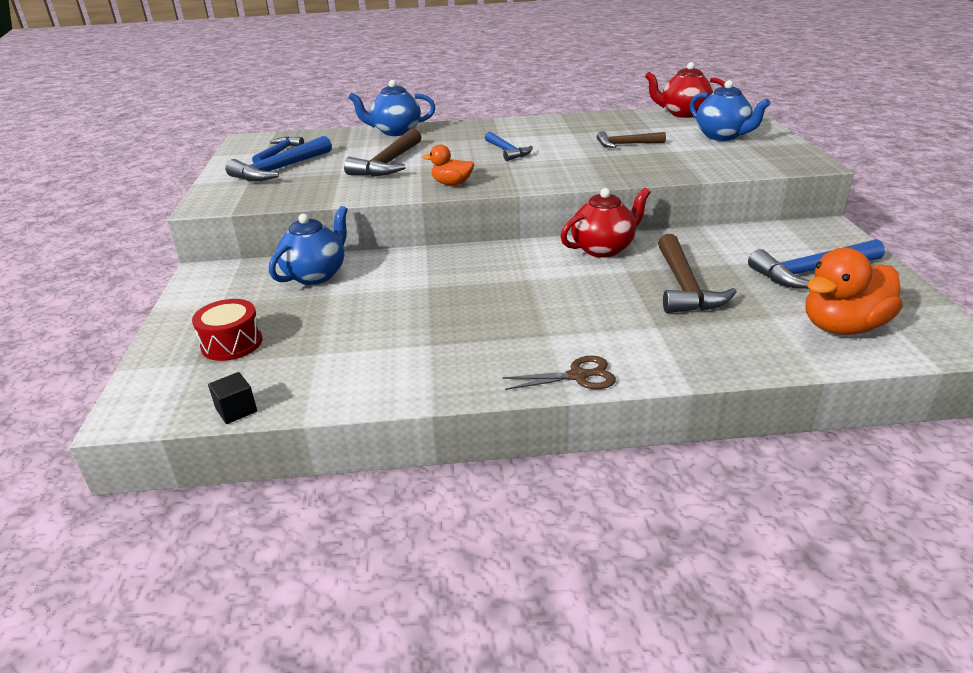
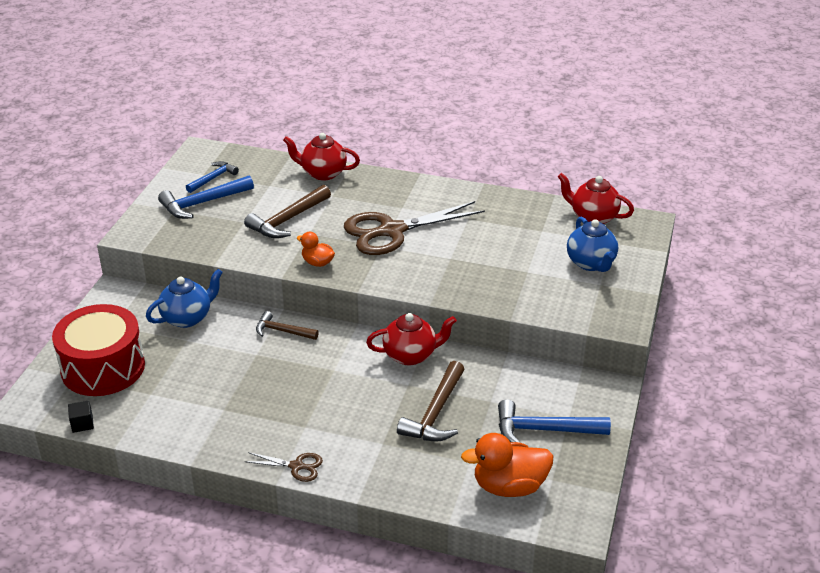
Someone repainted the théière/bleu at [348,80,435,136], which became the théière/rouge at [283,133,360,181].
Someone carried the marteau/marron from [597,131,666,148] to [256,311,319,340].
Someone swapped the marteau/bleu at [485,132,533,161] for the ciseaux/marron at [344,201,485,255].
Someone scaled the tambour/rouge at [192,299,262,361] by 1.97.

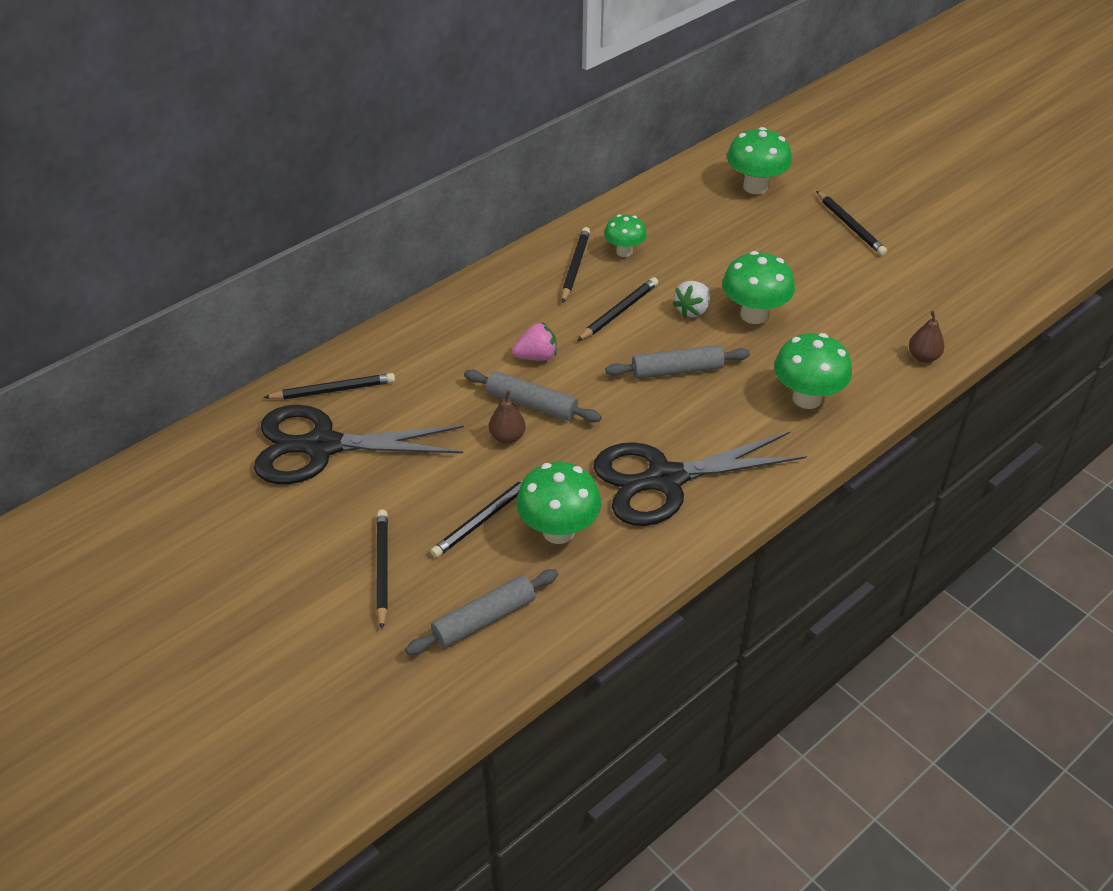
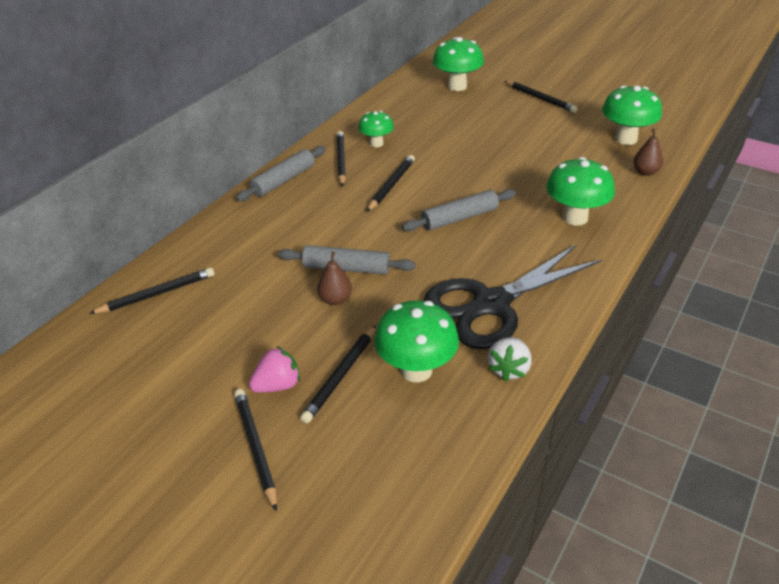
Someone carried the champignon/vert from [722,251,795,324] to [602,85,662,145].
Someone carried the fraise/blanc from [672,281,710,318] to [488,337,532,382].
Someone carried the fraise/rose from [512,322,557,361] to [249,346,300,393].
Someone took away the ciseaux/noir at [254,405,464,484].
Someone carried the rouleau à pâtisserie/gris from [405,569,558,655] to [236,146,325,201].

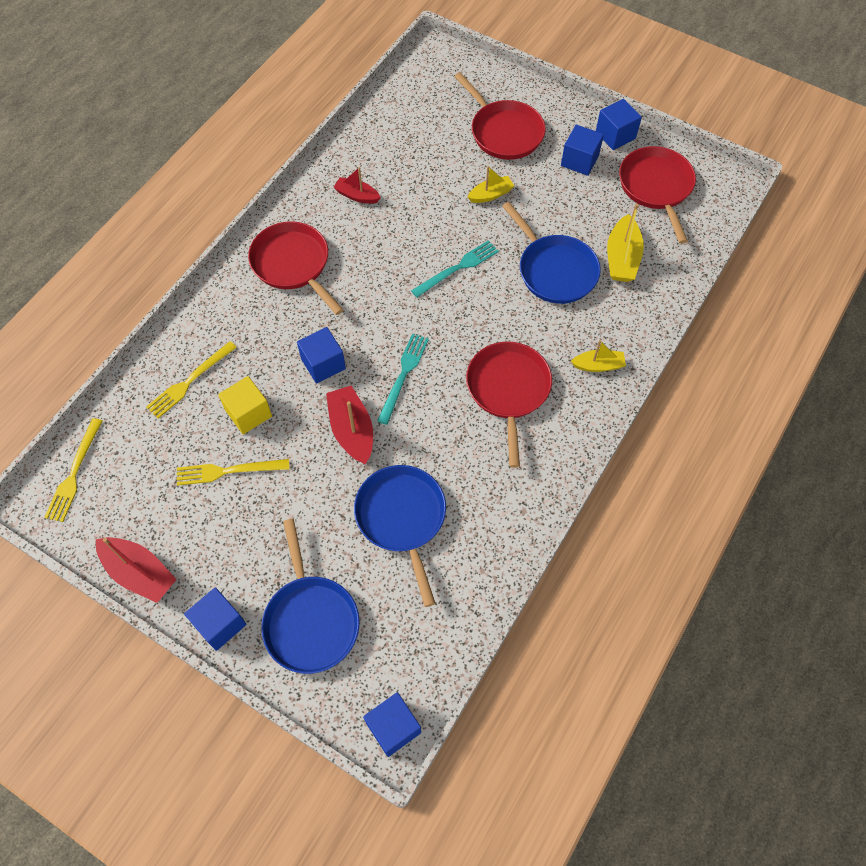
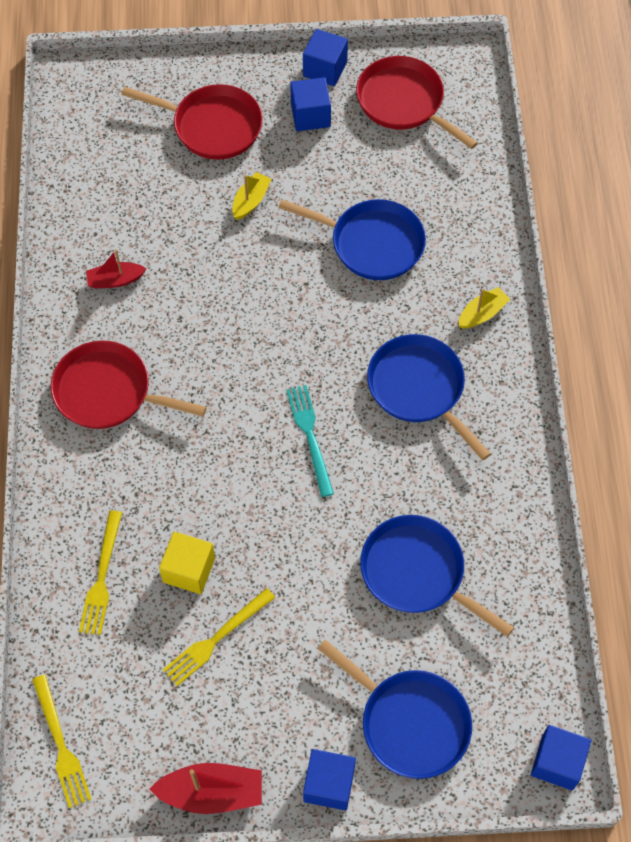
Someone took away the bateau/jaune at [607,204,644,282].
Someone took away the fourchette/turquoise at [411,240,499,297].
Someone took away the cube/bleu at [297,327,346,384].
Someone repainted the poêle/rouge at [466,342,552,468], which became the poêle/bleu at [367,334,491,460].
Someone took away the bateau/rouge at [326,386,373,464].

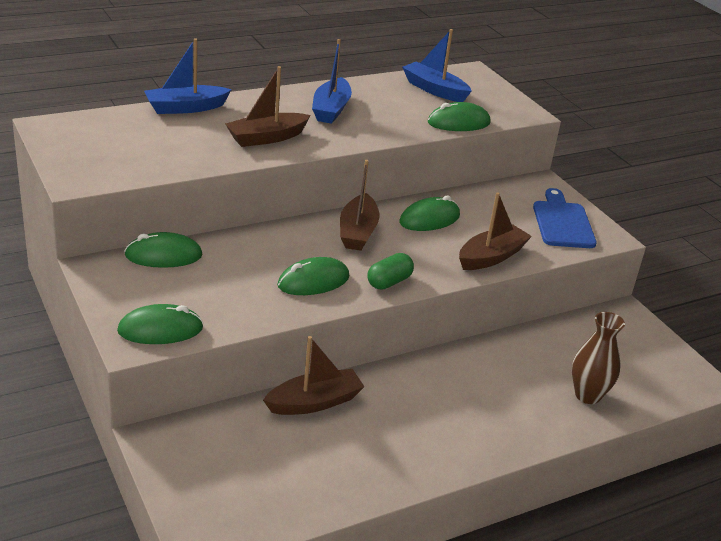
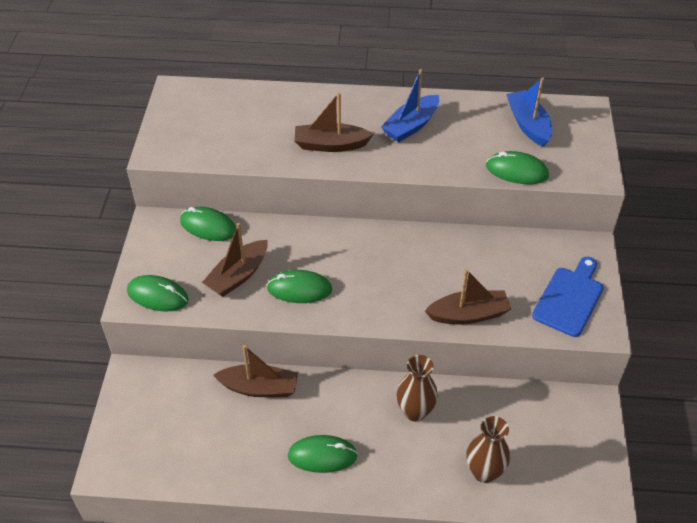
Someone took away the bateau/bleu at [144,38,232,114].
Someone carried the bateau/marron from [340,160,379,251] to [202,223,268,297].
Someone carried the souris/vert from [399,195,460,231] to [288,435,358,473].
Someone took away the gélule/vert at [368,253,414,290].
Someone put down the vase/marron at [396,355,438,422].

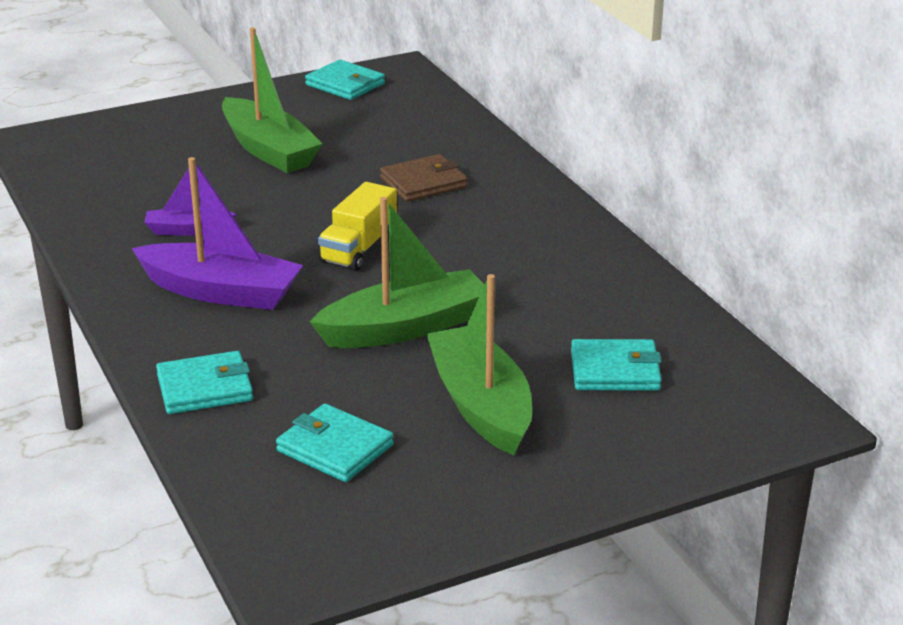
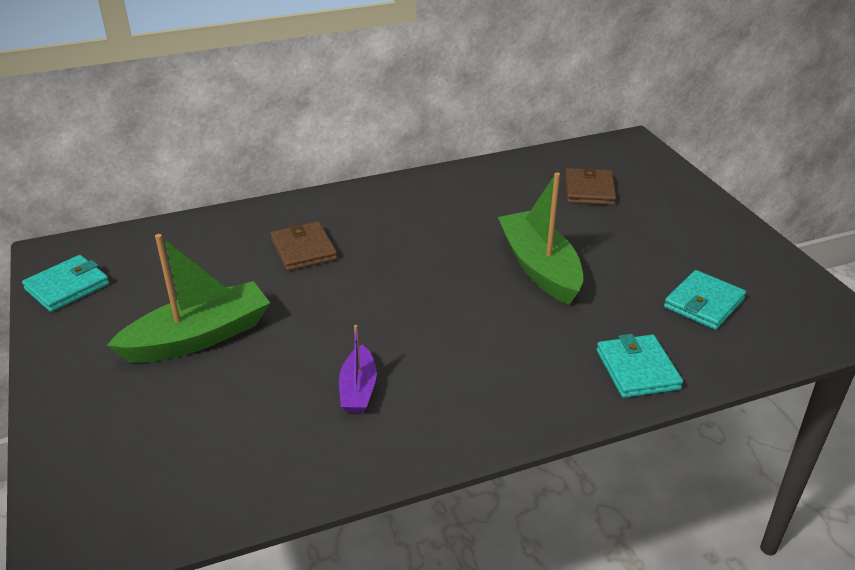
Someone took away the bateau/violet at [131,157,303,310].
Someone took away the camion/jaune at [318,182,397,271].
Someone took away the bateau/vert at [427,274,532,455].
Someone repainted the portefeuille/turquoise at [571,339,662,391], which became the portefeuille/marron at [565,166,616,205].

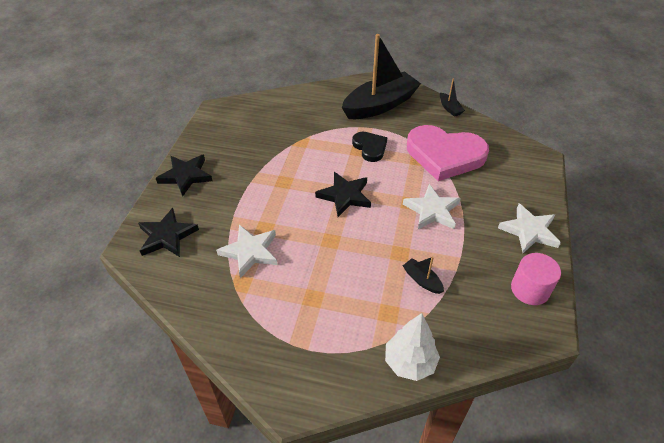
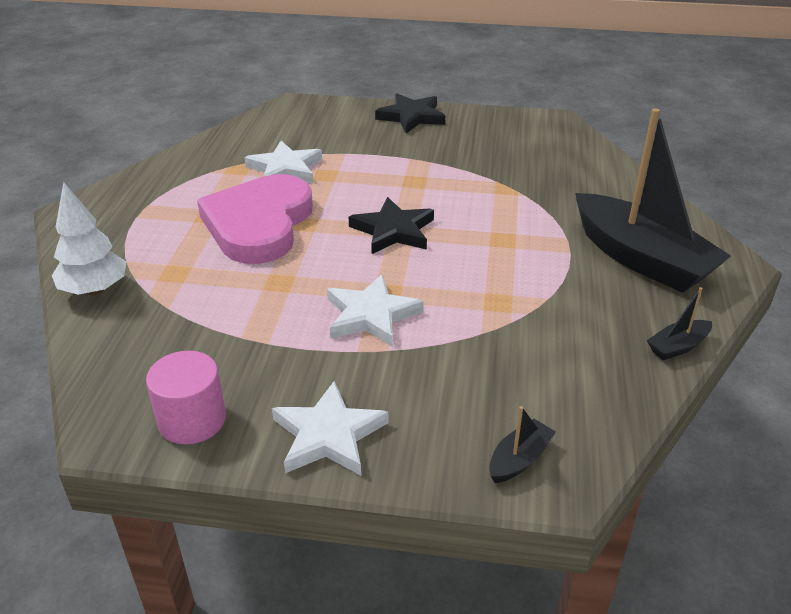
Someone carried the cœur/rose from [407,125,489,181] to [197,174,313,264].
Someone took away the cœur/noir at [352,132,388,162].
Someone took away the étoile/noir at [138,208,199,257].
Someone carried the bateau/noir from [403,256,444,294] to [489,406,556,483].

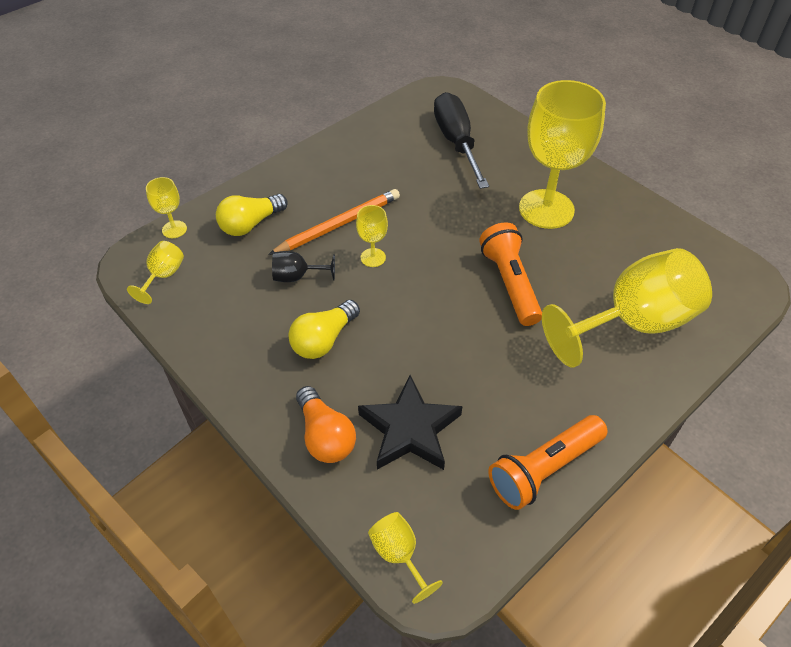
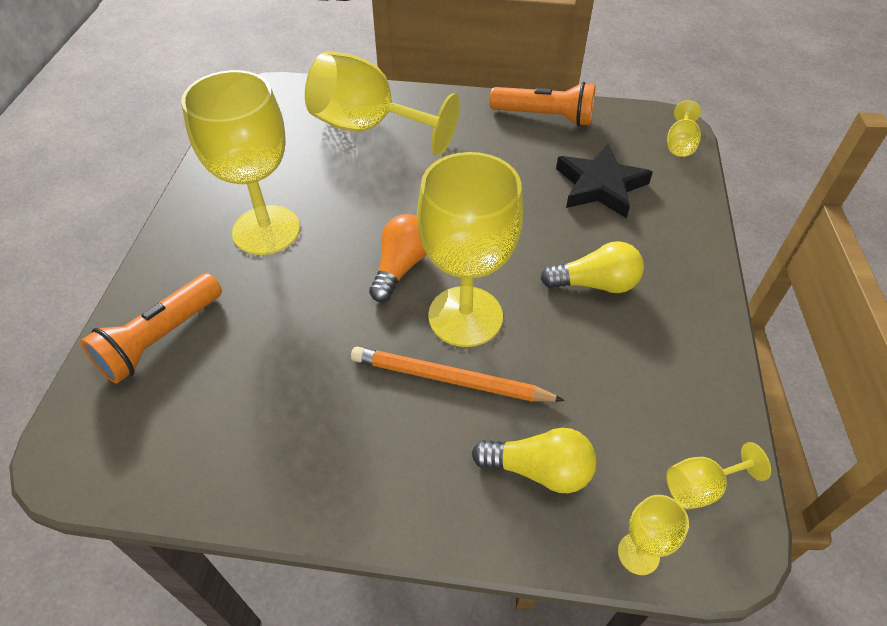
Someone took away the tournevis/noir at [434,92,489,189].
Someone scaled the verre à pied/jaune at [356,205,388,267] by 2.31.
Someone carried the lampe de poche/orange from [479,222,542,326] to [80,273,222,384].
Someone took away the verre à pied/noir at [272,251,335,282].
Someone carried the ampoule/orange from [296,386,356,463] to [369,214,427,302].

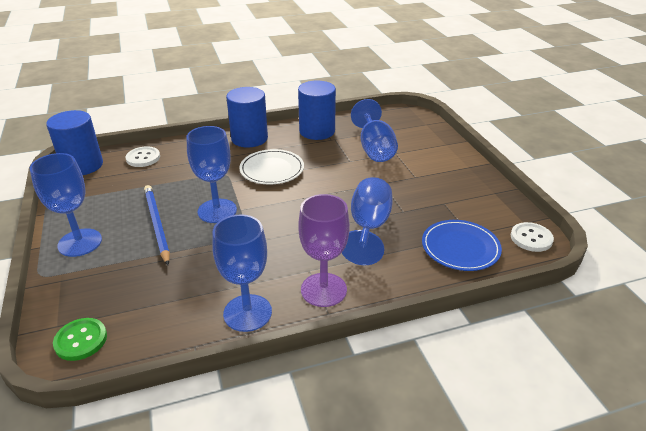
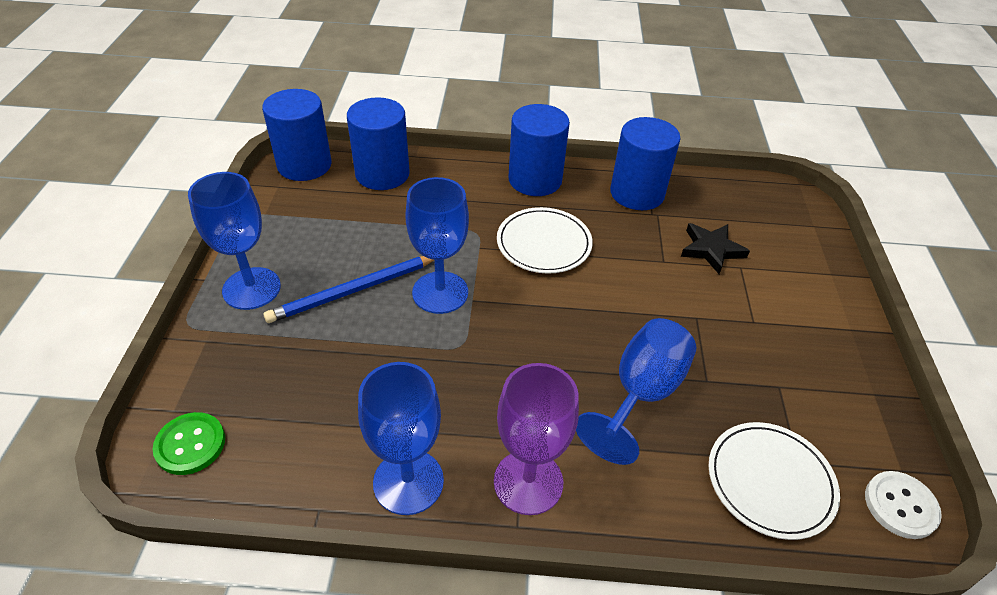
Someone swapped the verre à pied/bleu at [351,99,398,162] for the étoile/noir at [681,223,750,274].
Someone swapped the bouton/blanc at [126,146,160,167] for the cylindre/bleu at [347,97,410,190].
Someone rotated the crayon/bleu at [144,185,170,265] by 120 degrees counterclockwise.
Someone repainted the assiette/bleu at [422,220,502,271], which became the assiette/blanc at [709,422,840,540].

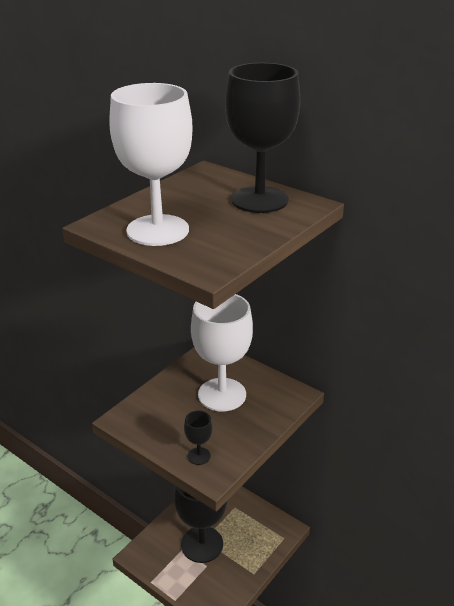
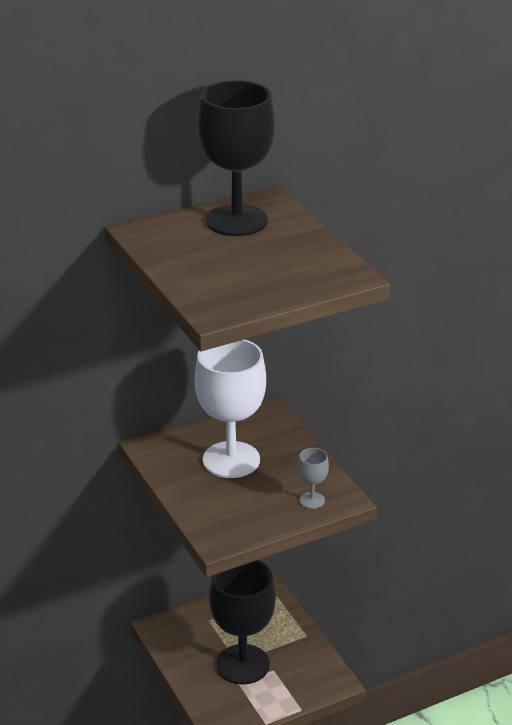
Someone took away the verre à pied/blanc at [109,83,193,246].
Someone repainted the verre à pied/noir at [184,410,213,465], which became the verre à pied/gris at [297,448,329,509].

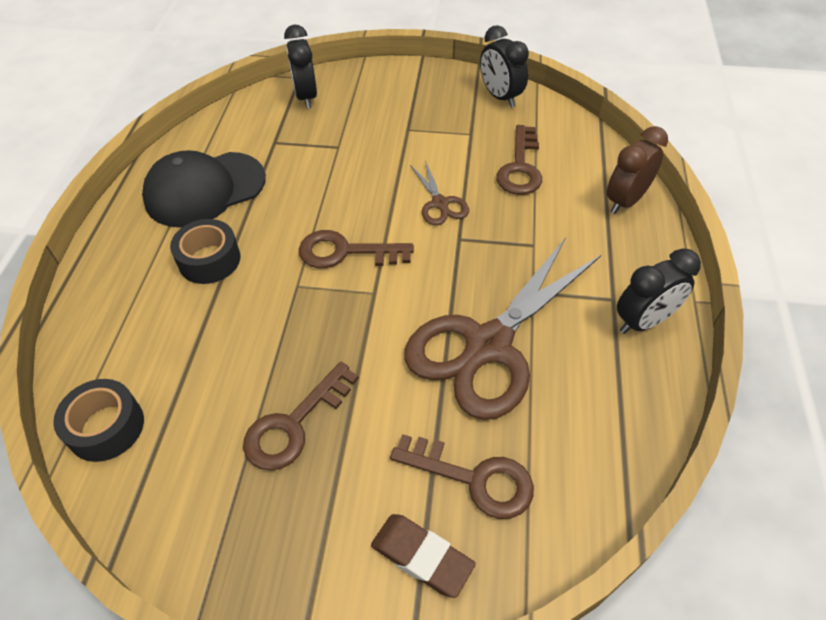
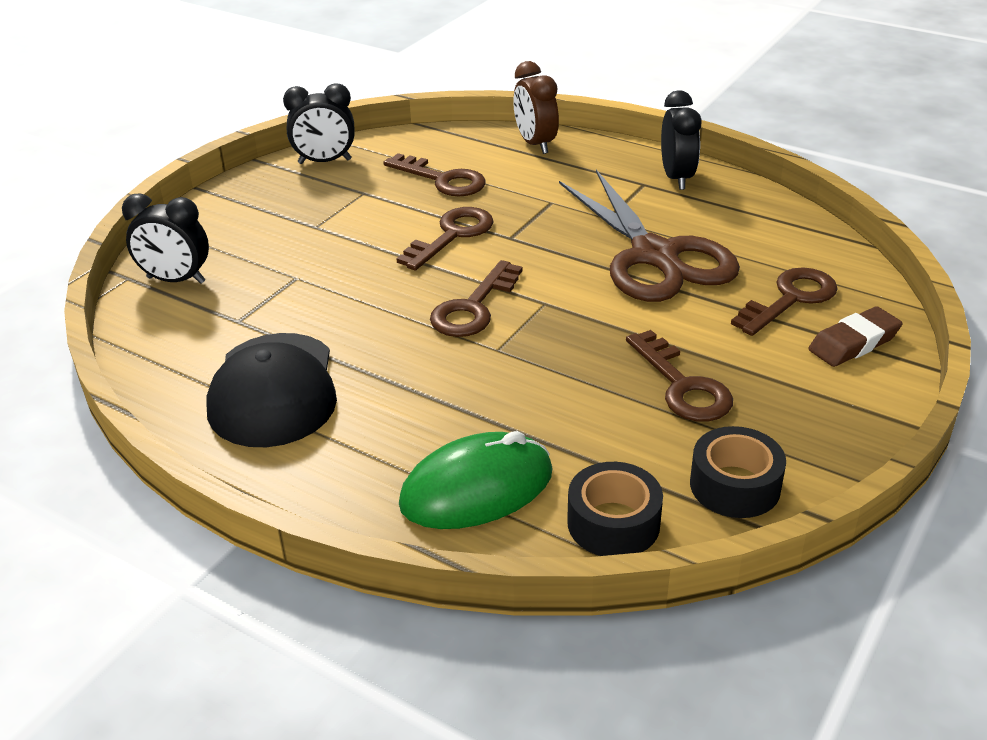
Someone swapped the ciseaux/marron at [410,160,469,226] for the clé/marron at [396,207,494,271].
Someone carried the ruban adhésif/noir from [170,219,241,284] to [690,426,786,518].
Someone put down the souris/vert at [399,431,552,529].

